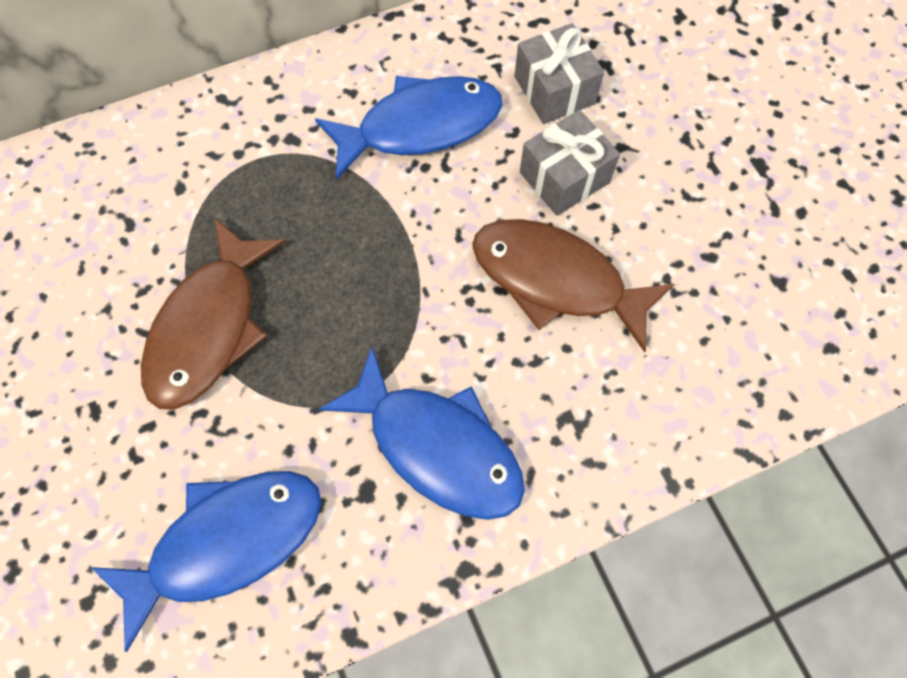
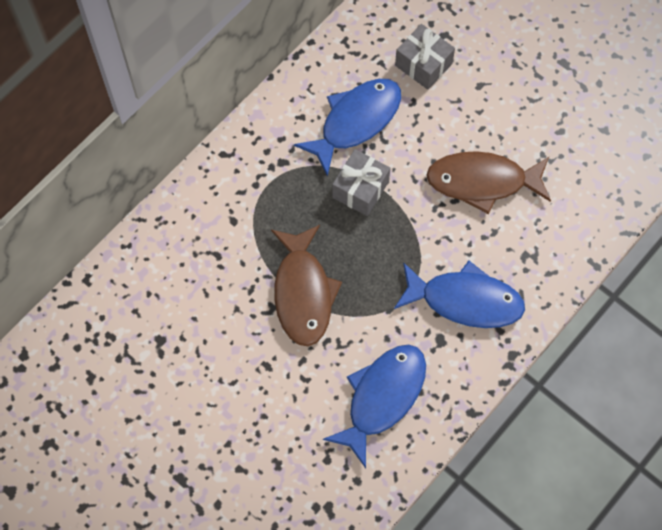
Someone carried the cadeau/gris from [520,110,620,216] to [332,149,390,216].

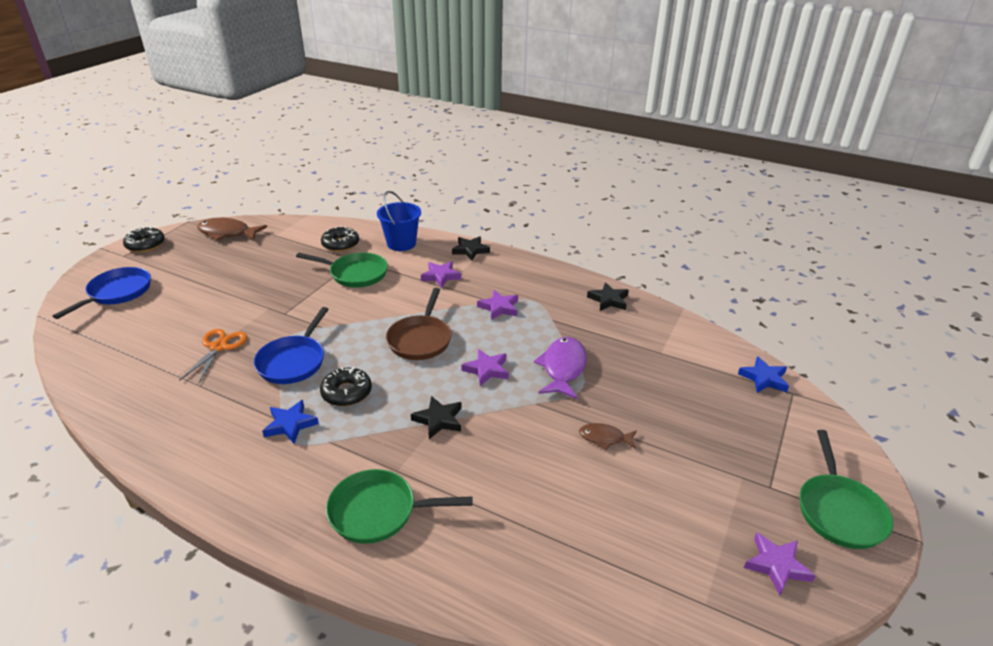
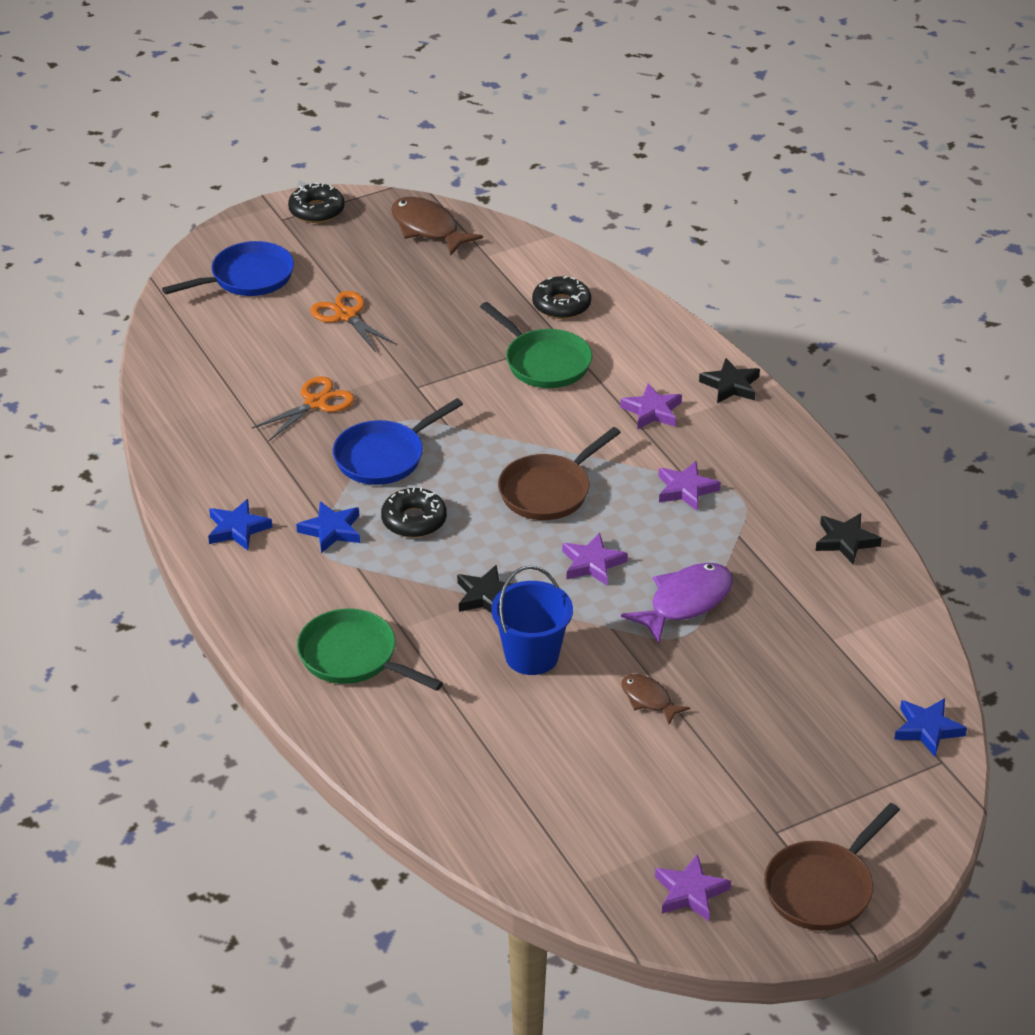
Someone carried the seau/bleu from [377,191,421,251] to [491,566,573,675].
Someone repainted the poêle/vert at [800,430,893,549], which became the poêle/marron at [764,803,900,931].
Someone put down the ciseaux/orange at [310,291,396,352].
Someone put down the étoile/bleu at [208,499,272,550].

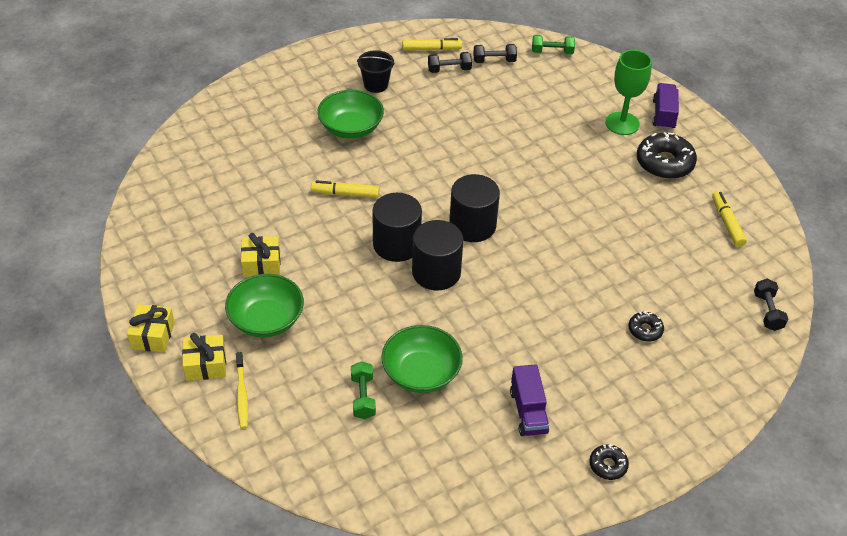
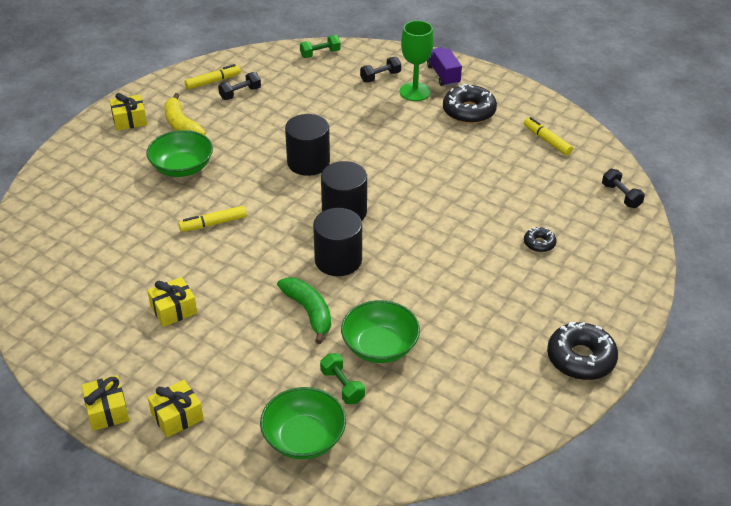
Someone carried the haltère/noir from [473,44,517,63] to [360,57,401,83].
Someone swapped the seau/noir at [357,50,395,93] for the banane/jaune at [164,93,206,135].
Someone carried the cylindre/noir from [372,193,422,262] to [285,114,330,176].
Someone carried the bol/vert from [225,274,304,338] to [260,387,346,459].
Someone took away the brosse à dents/jaune at [236,352,248,429].
Someone took away the camion/violet at [510,364,549,436].
Someone scaled the beignet/noir at [589,444,629,480] by 1.92.
Someone put down the cadeau/jaune at [110,93,147,131].
Someone put down the banane/vert at [277,277,331,344].

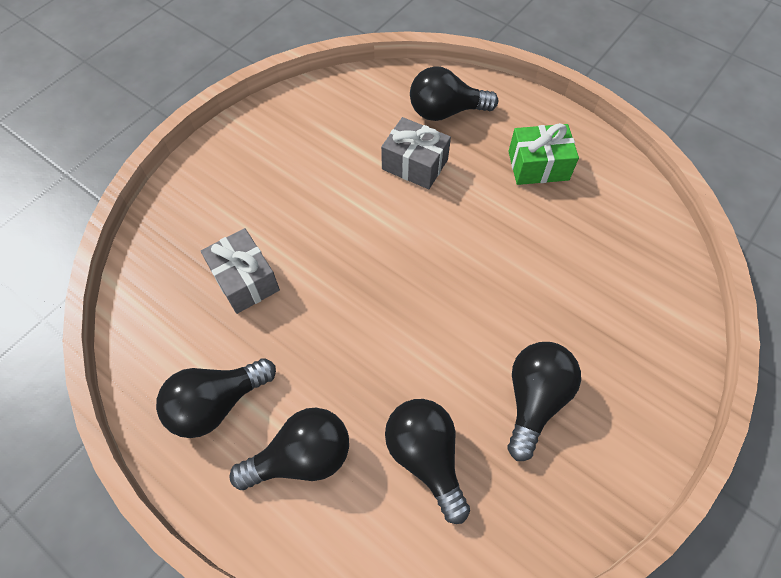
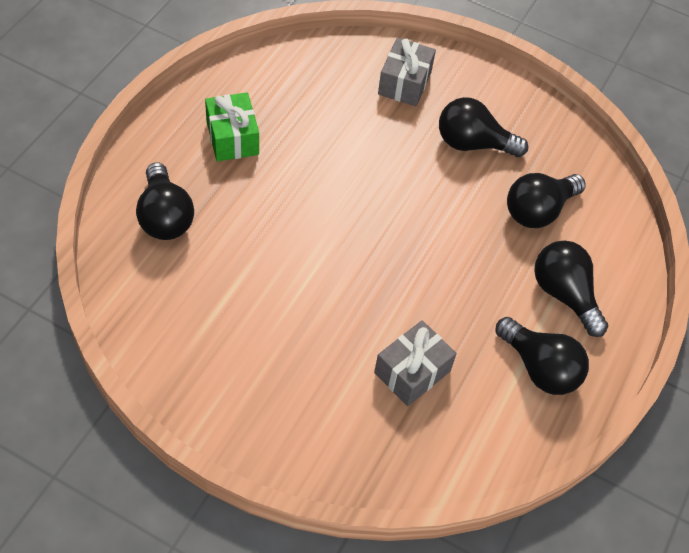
Someone carried the cadeau/gris from [381,117,451,189] to [378,38,436,106].

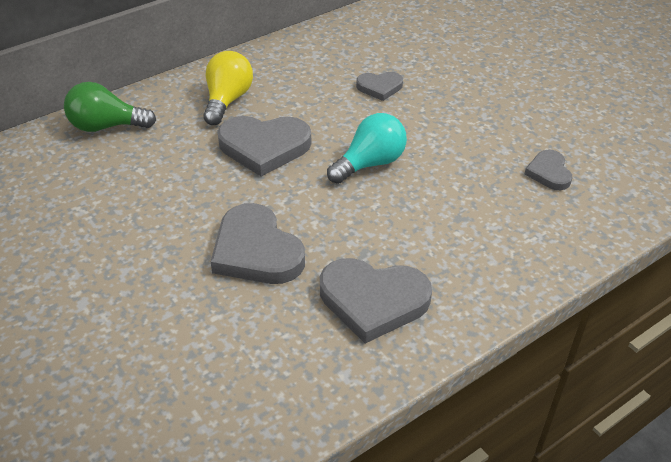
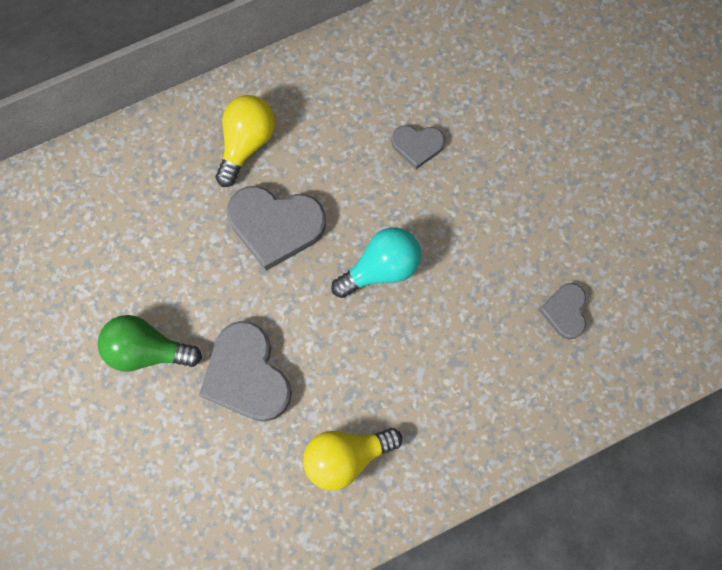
Someone carried the ampoule/vert from [64,82,156,132] to [98,315,202,372].
Someone swapped the cœur/gris at [320,258,432,343] for the ampoule/jaune at [303,428,402,490].

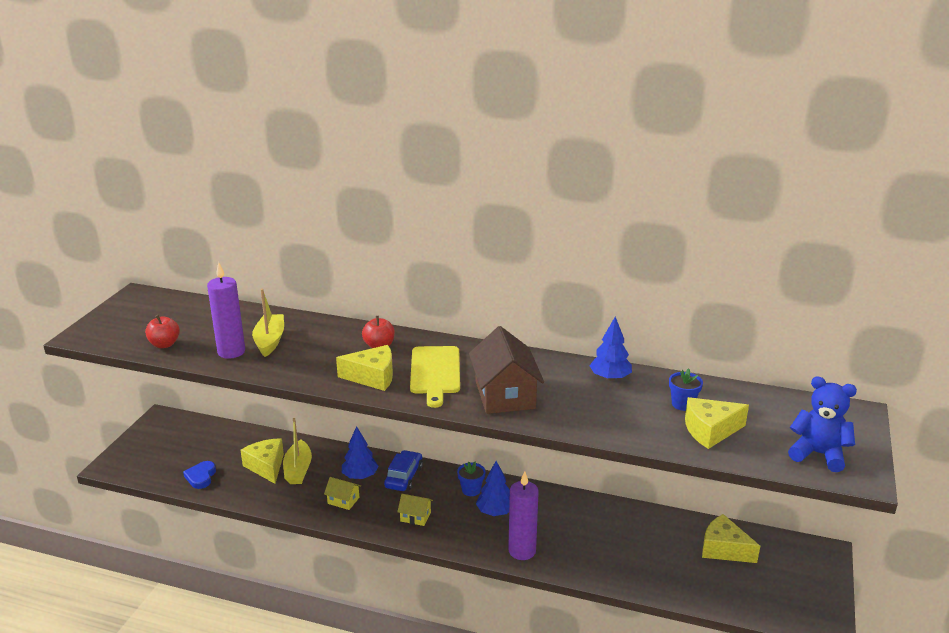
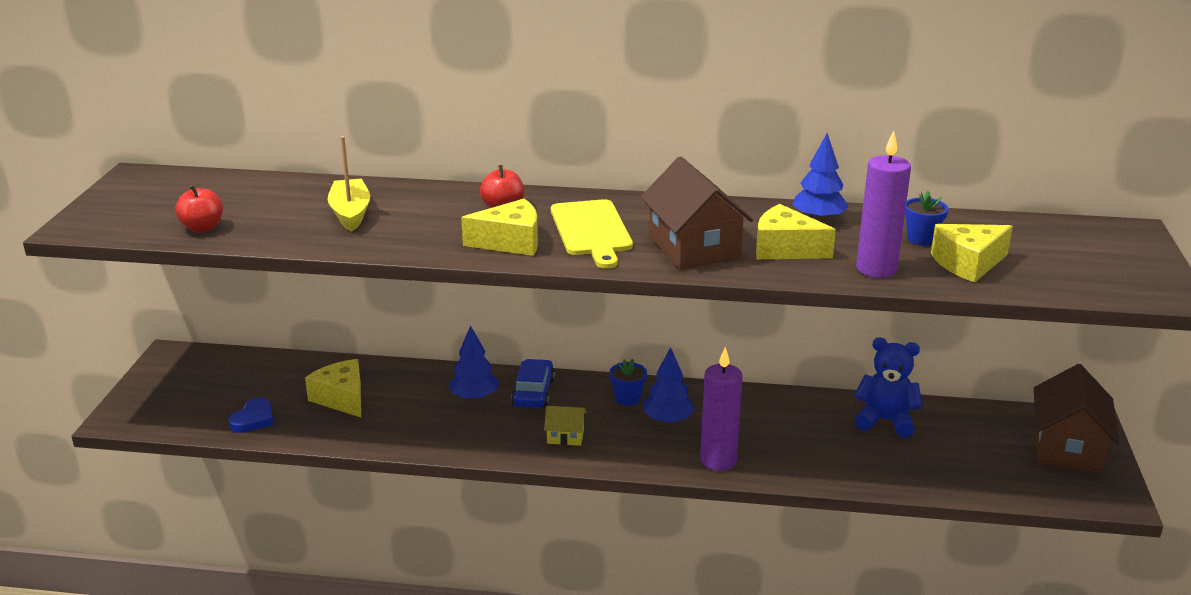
Someone carried the bougie/violet from [207,262,245,359] to [856,131,911,278].
Someone carried the ours en peluche/bleu from [788,376,857,472] to [854,337,923,438].
Someone took away the bateau/jaune at [283,418,312,484].
Someone rotated the cœur/bleu at [183,461,216,489] by 150 degrees counterclockwise.
Someone took away the maison/jaune at [324,477,361,510].
Someone carried the fromage/jaune from [702,514,760,563] to [756,204,836,259].
Someone put down the maison/marron at [1034,364,1120,473].

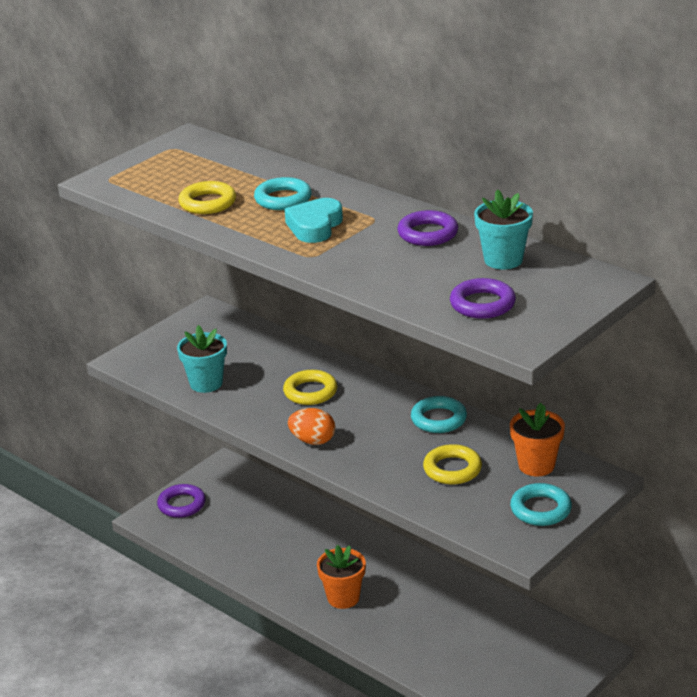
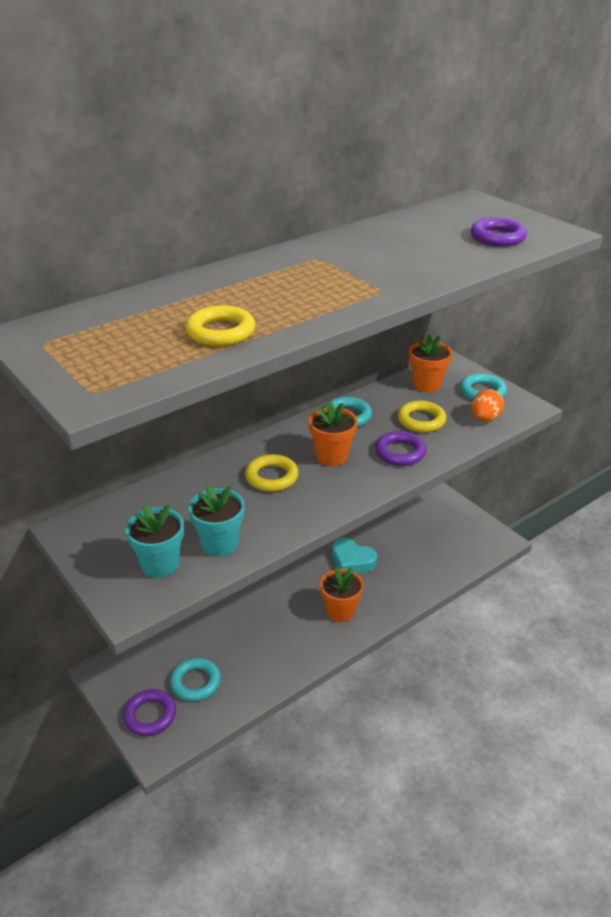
Someone carried the anneau/turquoise from [254,177,312,210] to [170,658,221,702].
Someone carried the pot de fleurs/turquoise from [474,189,533,269] to [125,504,184,578].
Someone carried the cœur/turquoise from [285,198,343,243] to [332,538,377,573].
Someone carried the anneau/violet from [397,210,458,246] to [375,431,426,466].
Someone carried the œuf/orange from [288,408,335,445] to [471,389,504,422].
Someone put down the pot de fleurs/orange at [309,402,357,466].

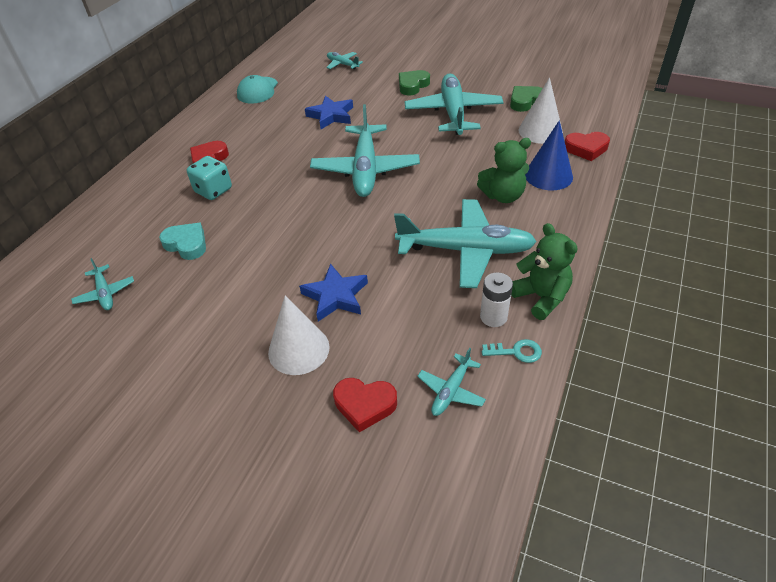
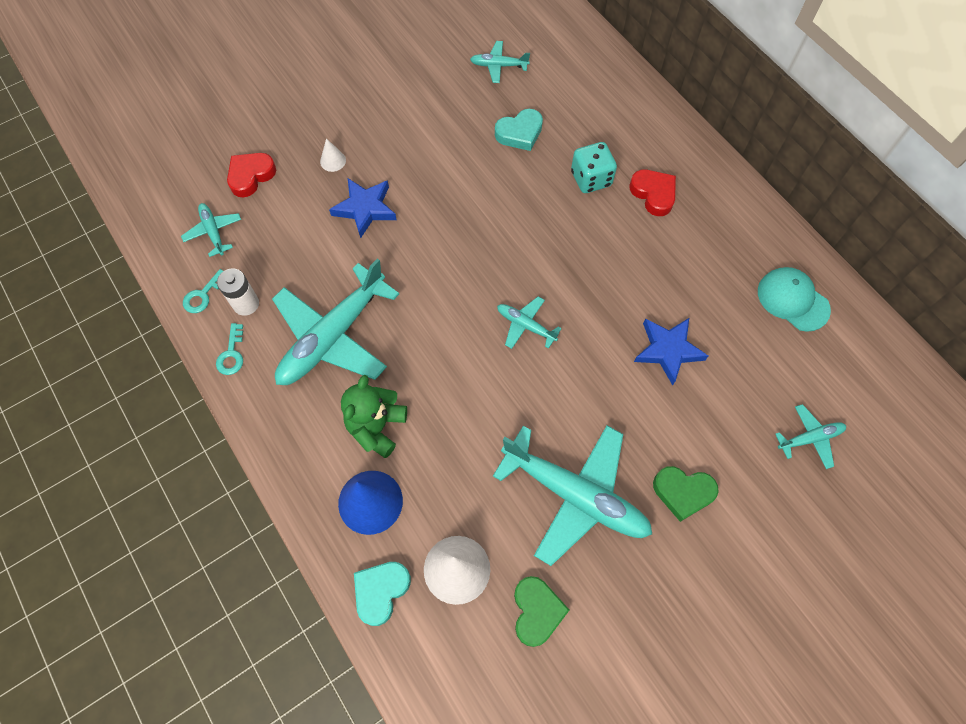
Someone rotated the cœur/vert at [399,70,430,95] by 120 degrees clockwise.
Someone scaled the avion/turquoise at [310,104,420,197] by 0.46.
Someone repainted the cœur/rouge at [565,132,610,161], which became the cœur/turquoise at [354,562,411,626].
Someone swapped the ours en peluche/vert at [511,223,577,320] for the clé/turquoise at [216,323,243,375].
Someone scaled the cône/blanc at [268,296,330,375] by 0.49.

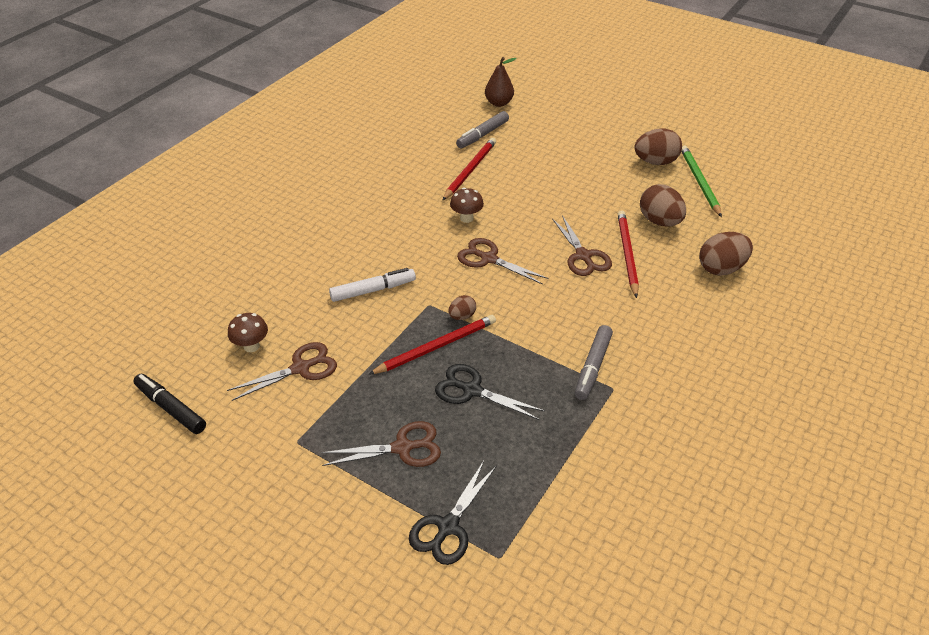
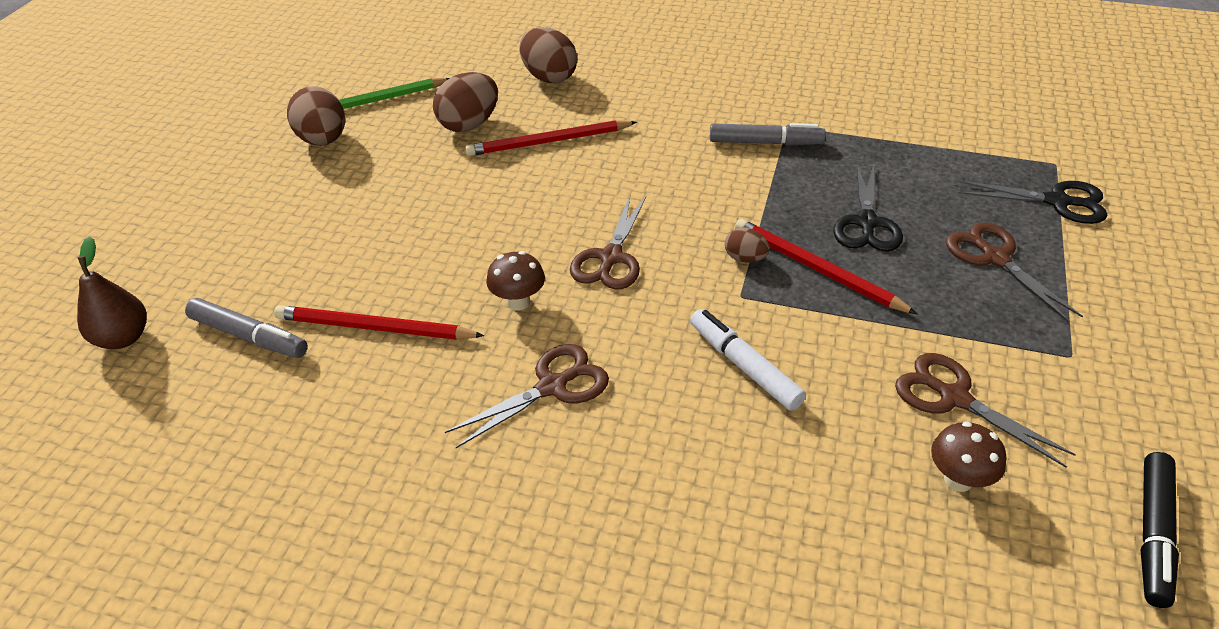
Someone carried the ciseaux/marron from [552,215,612,276] to [445,344,609,448].

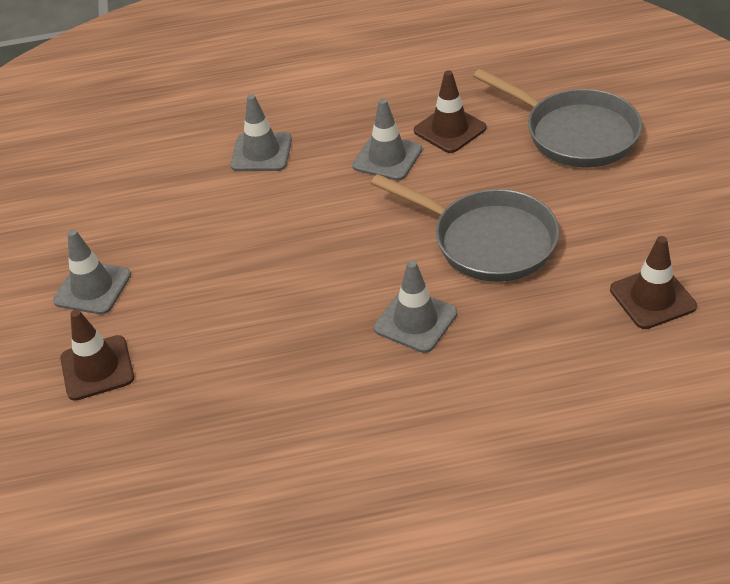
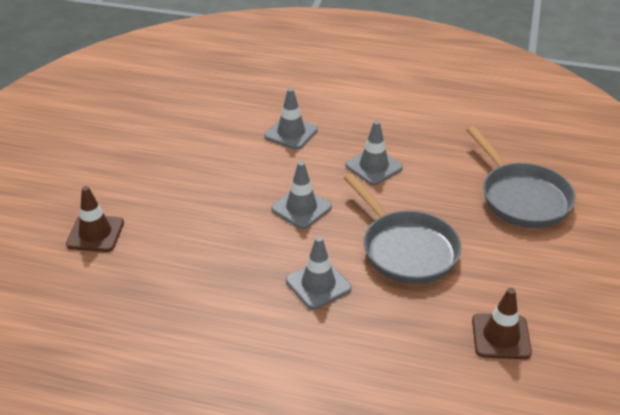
Someone took away the cône de chantier/marron at [414,70,486,153].
Someone carried the cône de chantier/gris from [53,230,131,315] to [271,161,332,229].

